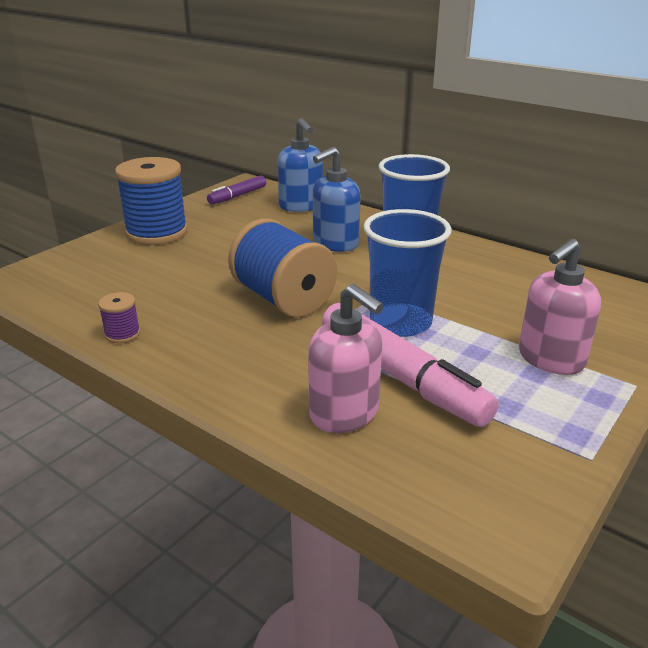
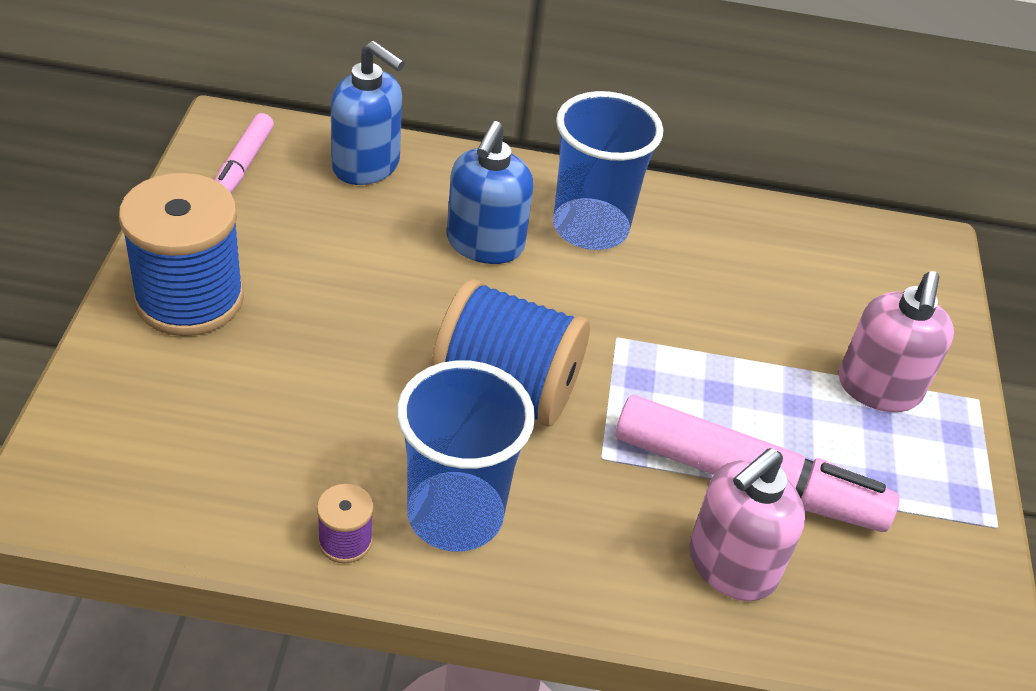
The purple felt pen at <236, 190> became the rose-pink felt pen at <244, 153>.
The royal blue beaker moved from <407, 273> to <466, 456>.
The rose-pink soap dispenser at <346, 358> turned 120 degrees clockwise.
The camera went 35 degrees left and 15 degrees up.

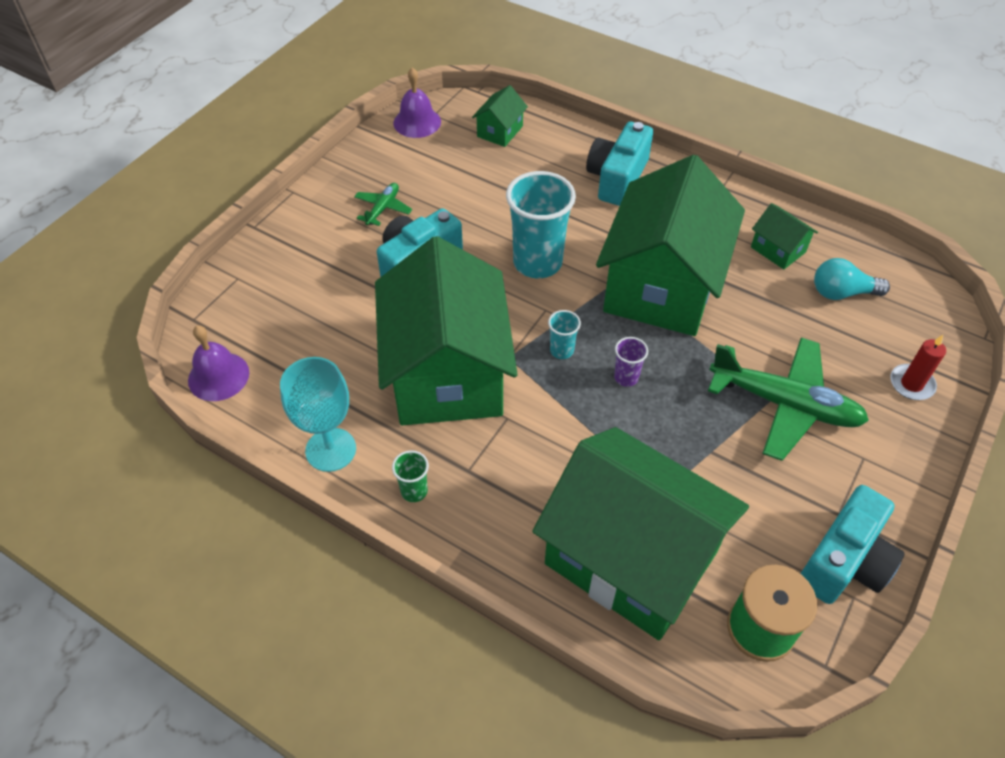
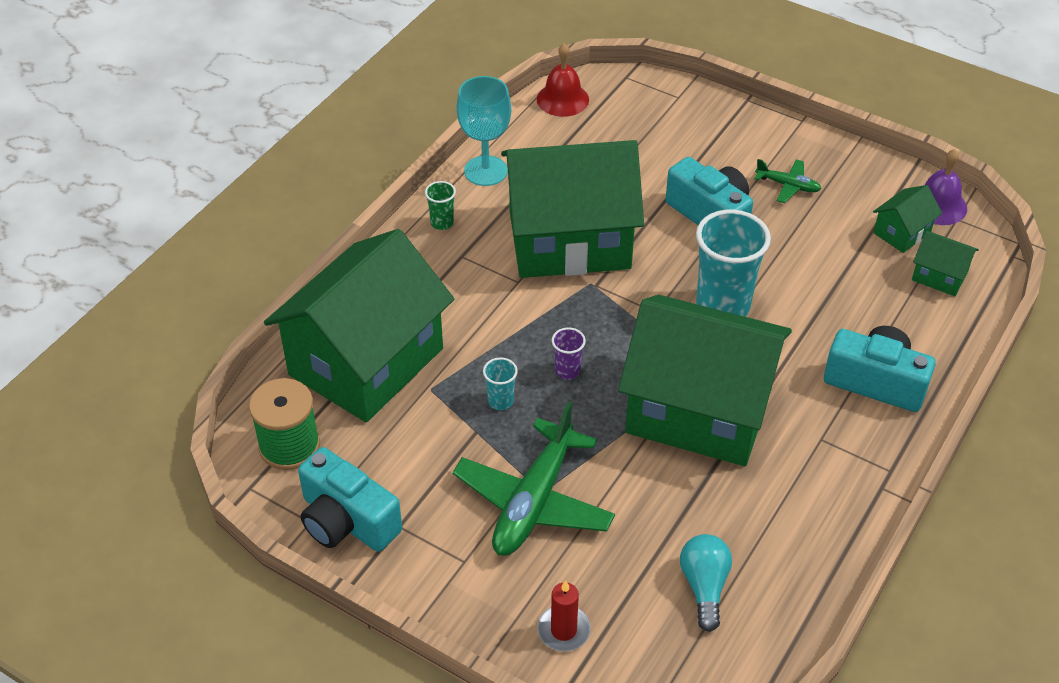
The turquoise beaker moved from <564, 334> to <500, 383>.
The purple school bell at <218, 363> became the red school bell at <563, 80>.
The leaf-green cottage moved from <784, 236> to <907, 219>.
The camera went 90 degrees right and 5 degrees down.

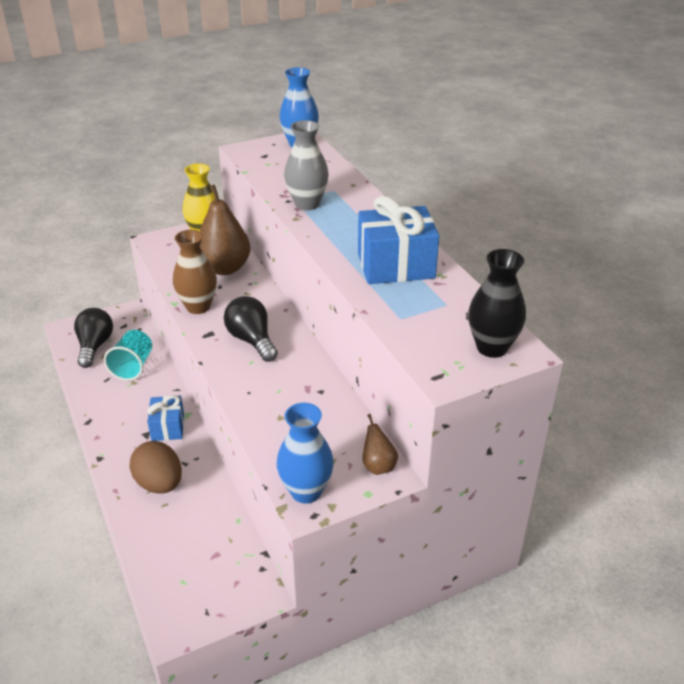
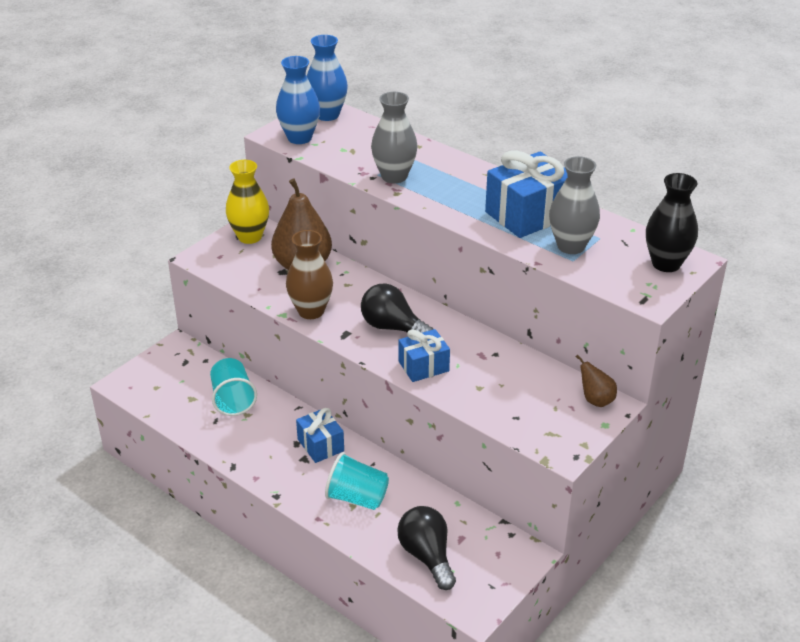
The royal blue vase moved from <305, 453> to <298, 100>.
The brown toy egg at <156, 467> was replaced by the turquoise beaker at <357, 481>.
The jet-black lightbulb moved from <93, 338> to <426, 548>.
The royal blue wrapped gift at <424, 355> appeared.
The grey vase at <574, 205> appeared.
The camera went 25 degrees left and 0 degrees up.

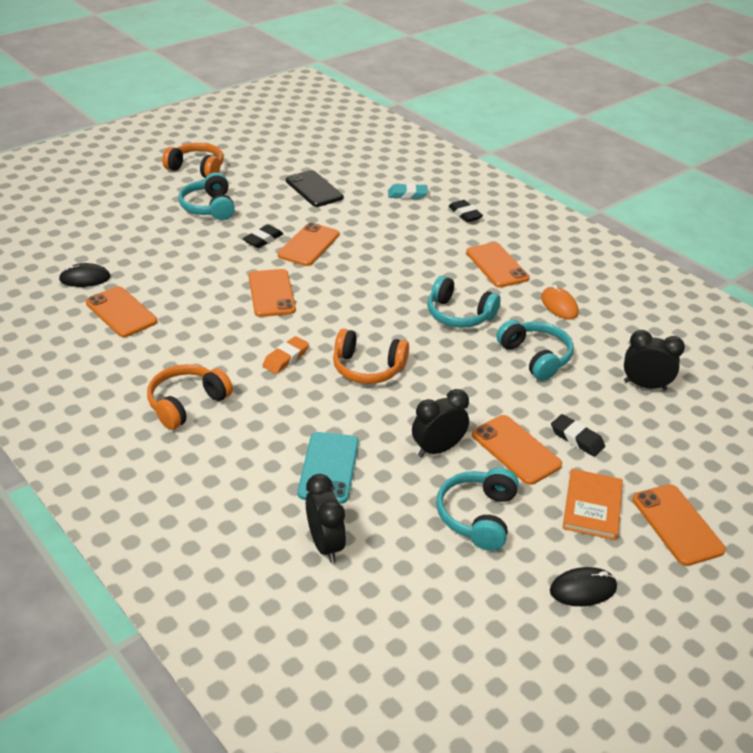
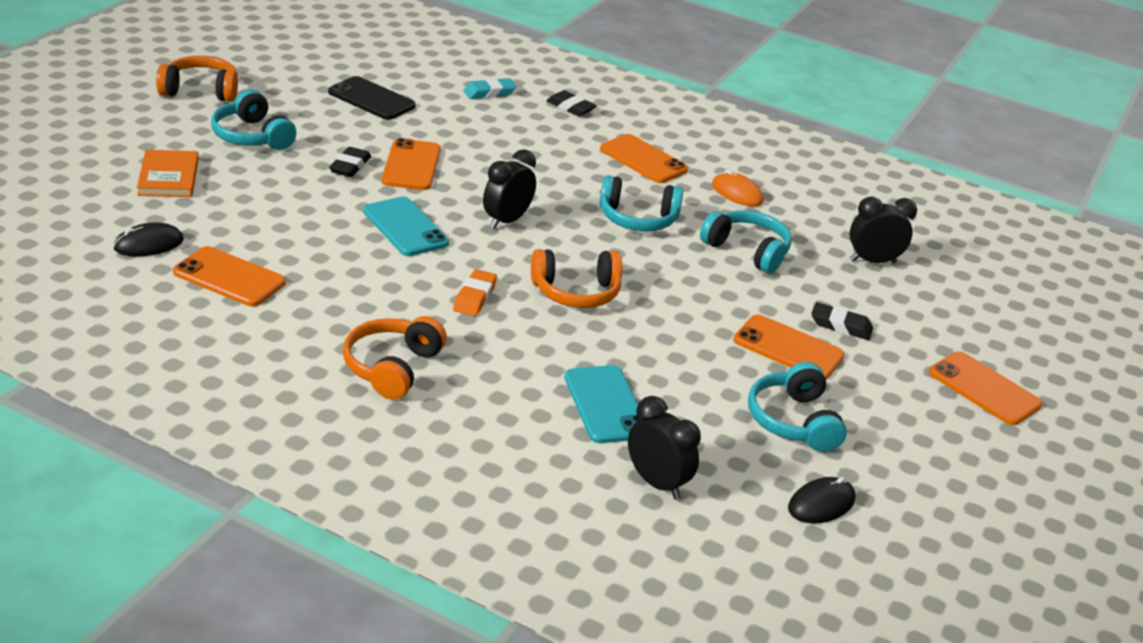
The bright orange book moved from <593, 504> to <168, 173>.
The bright orange mobile phone at <272, 293> became the turquoise mobile phone at <406, 226>.
The jet-black alarm clock moved from <440, 423> to <509, 189>.
The jet-black PC mouse moved from <583, 586> to <822, 500>.
The camera went 25 degrees left and 5 degrees down.

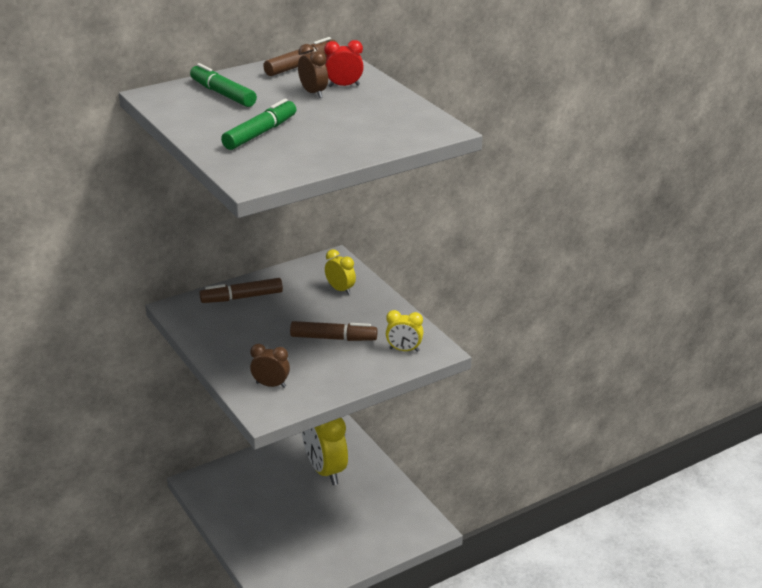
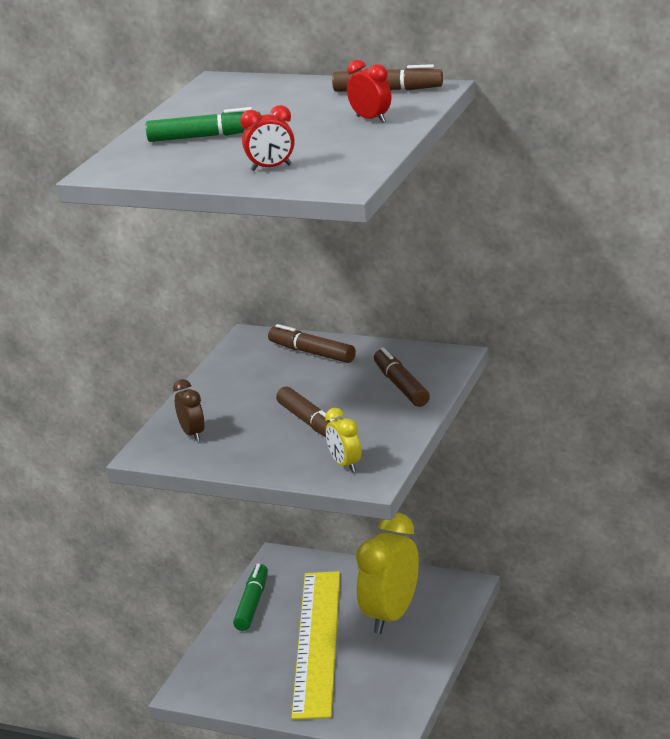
The leaf-green felt pen moved from <223, 85> to <250, 597>.
The red alarm clock at <267, 138> appeared.
The yellow measuring stick at <316, 645> appeared.
The yellow alarm clock at <340, 272> was replaced by the brown felt pen at <402, 377>.
The brown alarm clock at <313, 71> disappeared.
The camera went 55 degrees right and 5 degrees down.

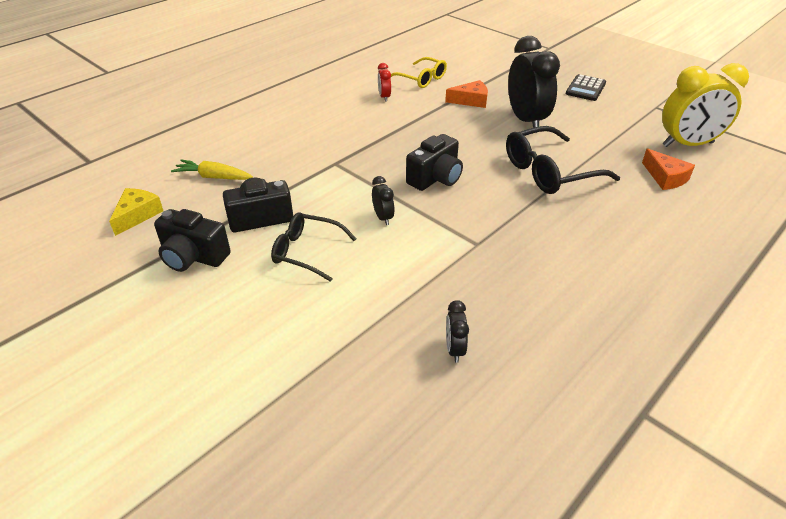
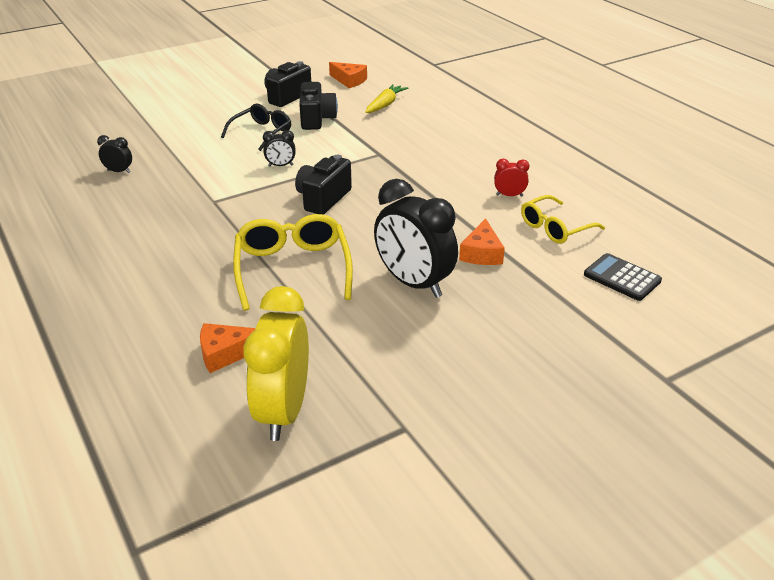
The jet-black glasses at <563, 160> became the yellow glasses at <293, 262>.
The jet-black compact camera at <434, 162> turned 60 degrees clockwise.
The yellow piece of cheese at <136, 212> became the bright orange piece of cheese at <348, 75>.
The jet-black alarm clock at <534, 82> turned 45 degrees clockwise.
The jet-black adding machine moved from <586, 87> to <623, 277>.
The camera went 105 degrees right and 5 degrees down.

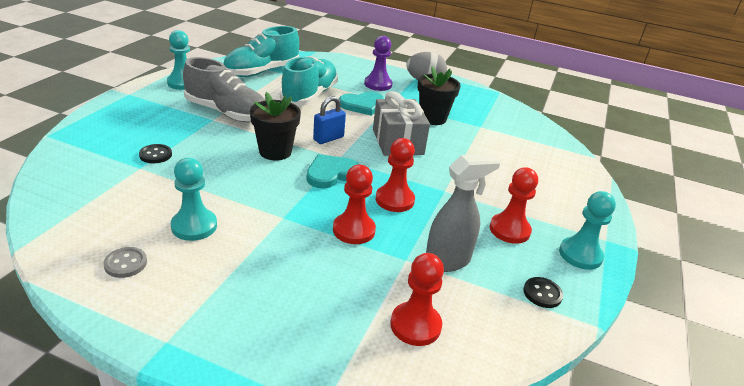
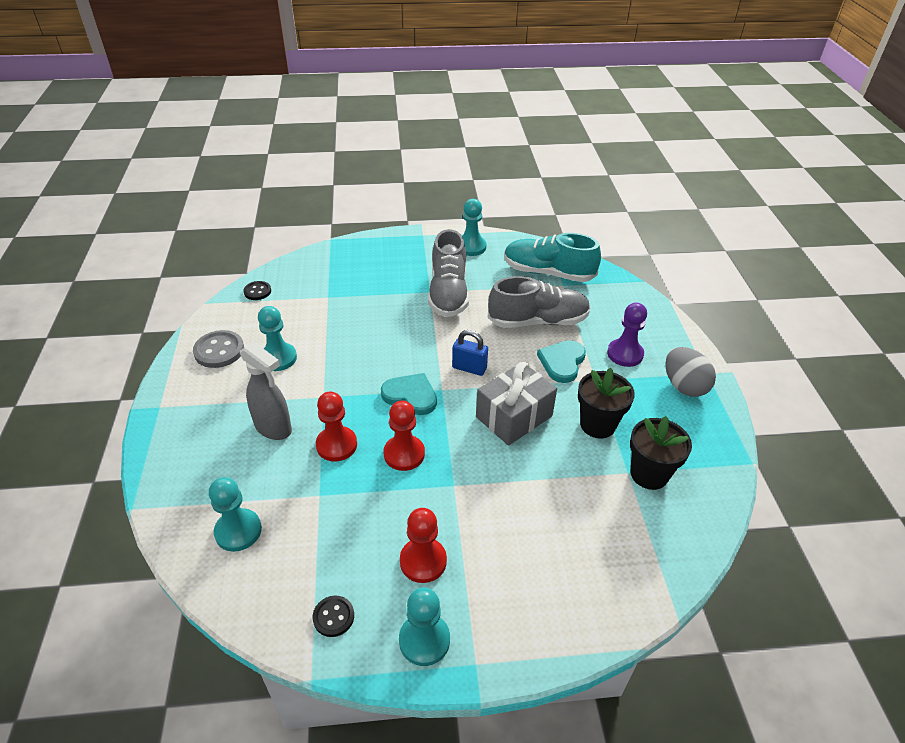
The grey sewing button at <125, 262> changed to 1.65 times the size.
The red pawn at <417, 299> became the turquoise pawn at <235, 514>.
The grey spray cleaner moved from <463, 213> to <266, 390>.
The jet-black sewing button moved from <155, 153> to <257, 290>.
The turquoise shoe at <309, 81> became the grey shoe at <539, 302>.
The turquoise heart at <361, 104> turned 75 degrees clockwise.
The jet-black flower pot moved from <275, 126> to <661, 453>.
The camera went 65 degrees right and 10 degrees up.

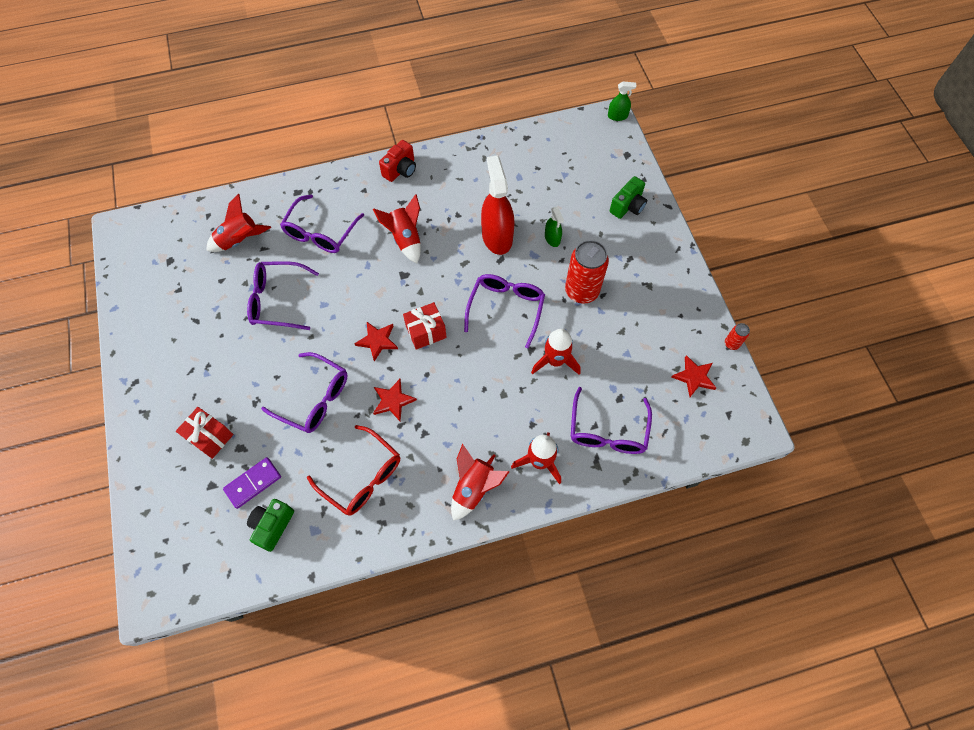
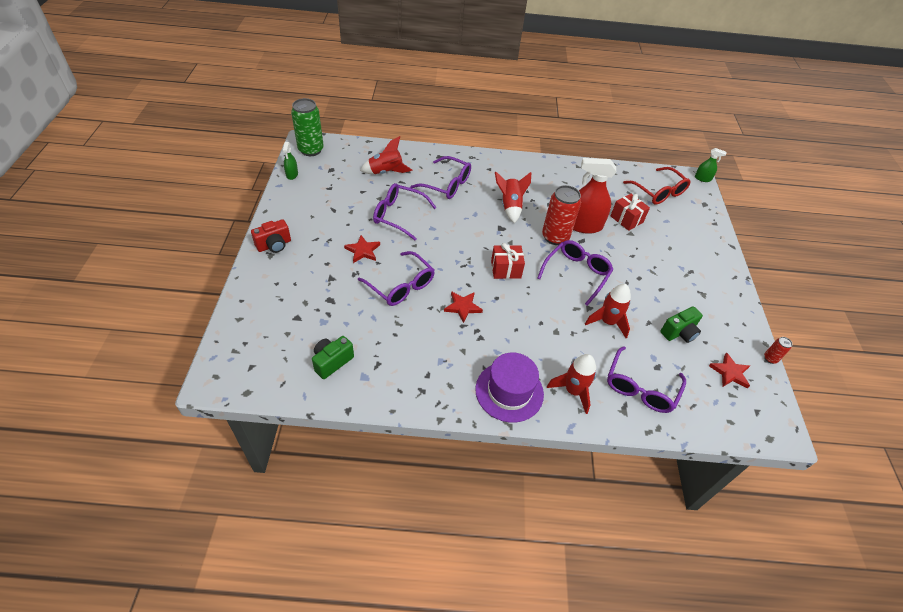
The red compact camera moved from <397, 161> to <271, 236>.
The leaf-green spray cleaner moved from <554, 227> to <290, 161>.
The leaf-green tin at <307, 127> appeared.
The red star moved from <376, 342> to <362, 249>.
The purple glasses at <322, 224> turned 105 degrees counterclockwise.
The red spaceship at <480, 482> was replaced by the purple top hat at <509, 387>.
The red tin moved from <587, 272> to <561, 215>.
The red spray cleaner at <497, 205> turned 90 degrees counterclockwise.
The red wrapped gift moved from <204, 433> to <630, 212>.
The red glasses moved from <353, 470> to <657, 186>.
The leaf-green compact camera moved from <628, 197> to <681, 324>.
The purple domino piece at <252, 483> disappeared.
The camera went 15 degrees right and 15 degrees down.

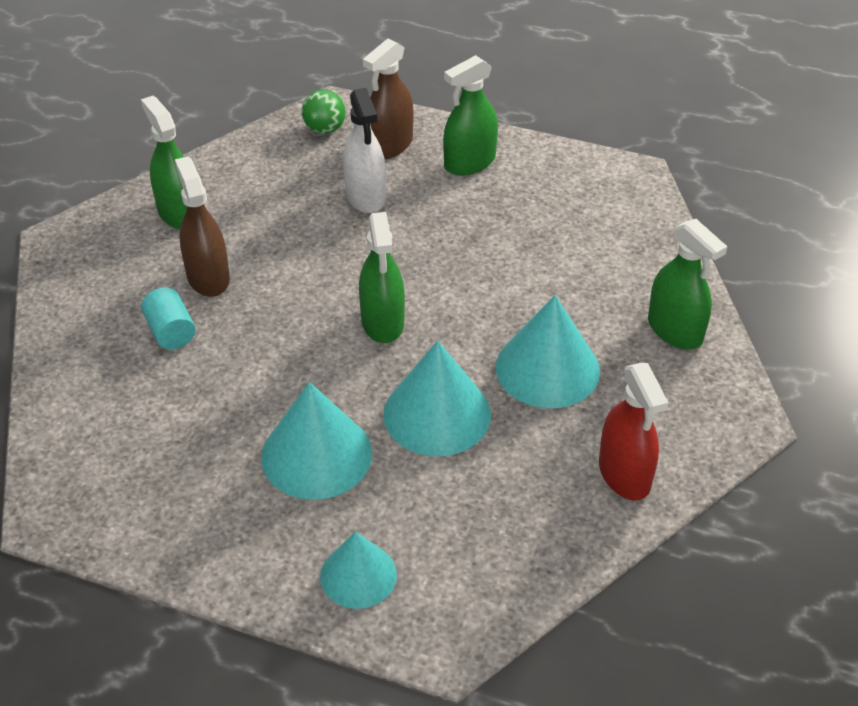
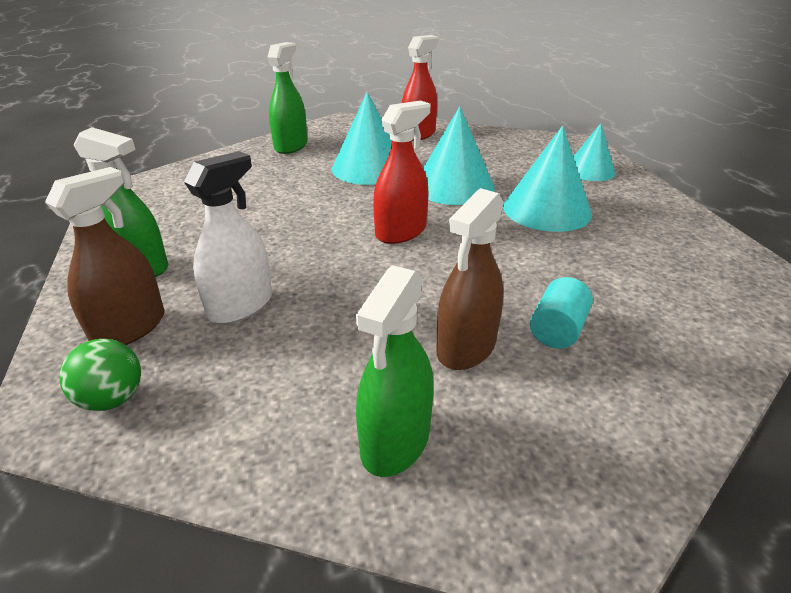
The brown spray cleaner at <388, 99> turned 60 degrees counterclockwise.
The leaf-green spray cleaner at <382, 277> became the red spray cleaner at <401, 172>.
The camera went 125 degrees left and 10 degrees down.

